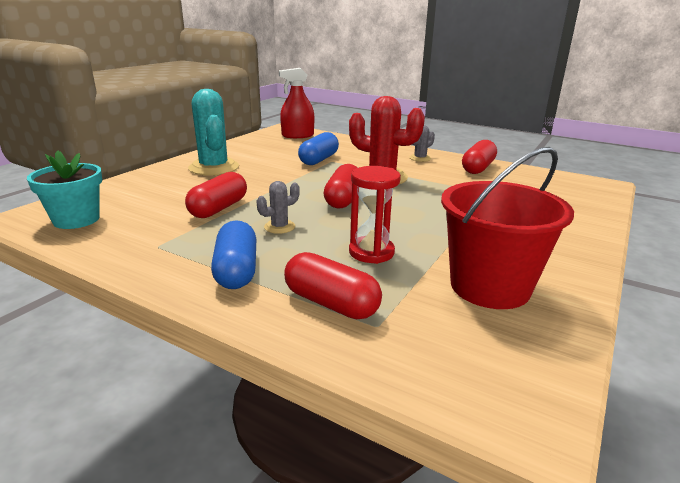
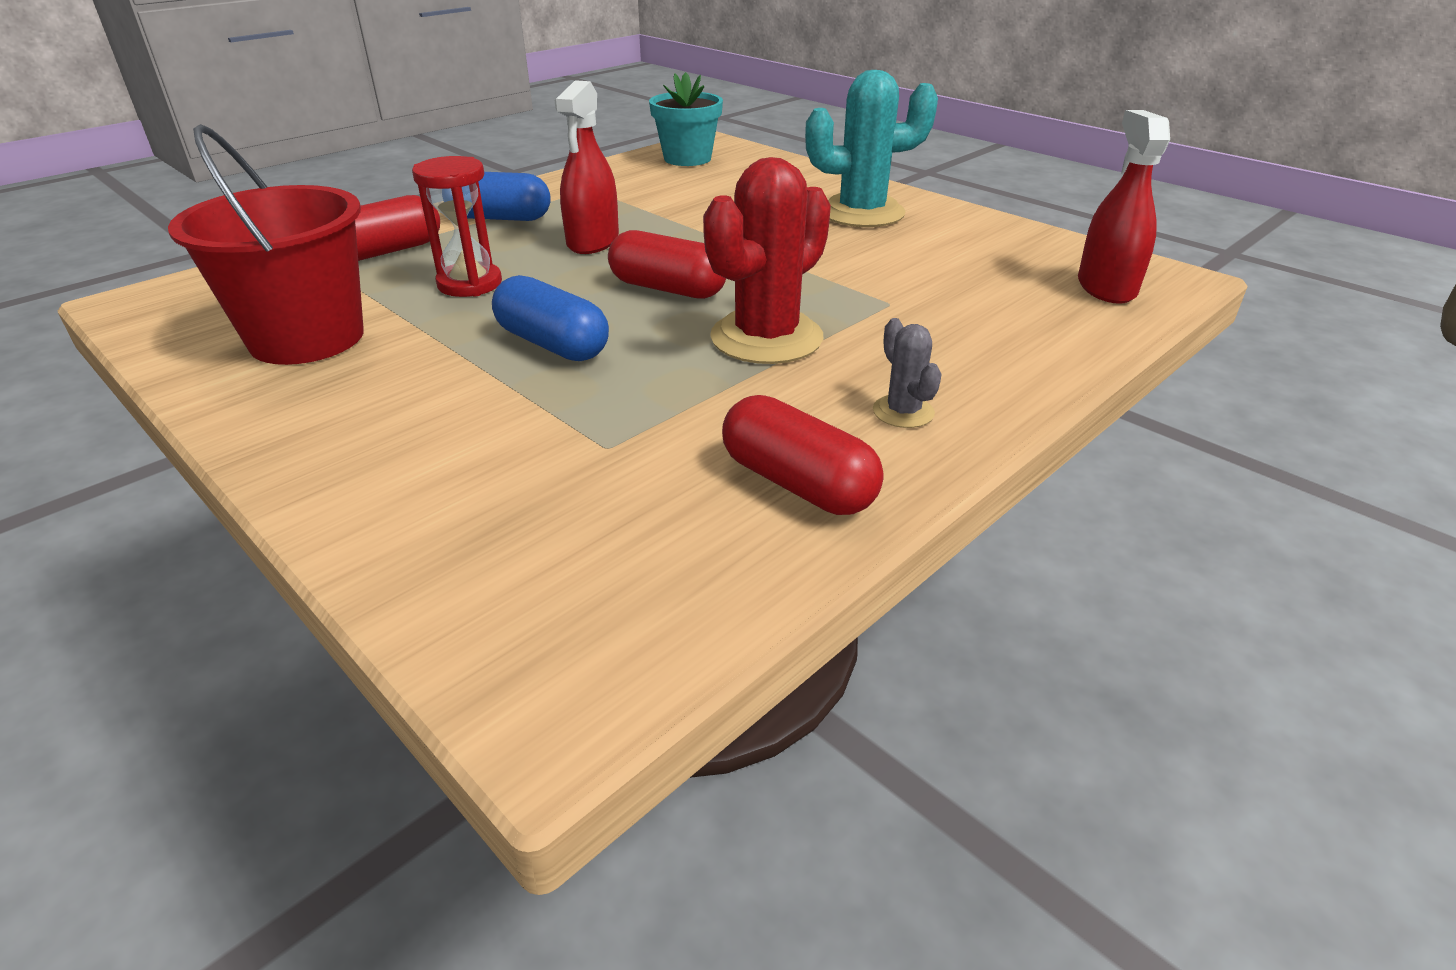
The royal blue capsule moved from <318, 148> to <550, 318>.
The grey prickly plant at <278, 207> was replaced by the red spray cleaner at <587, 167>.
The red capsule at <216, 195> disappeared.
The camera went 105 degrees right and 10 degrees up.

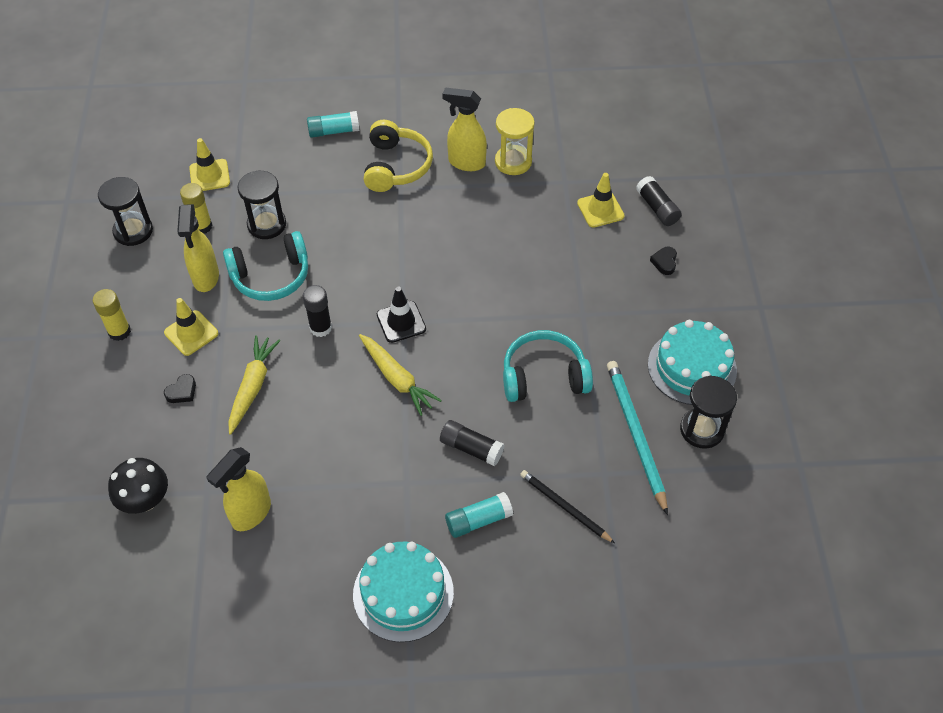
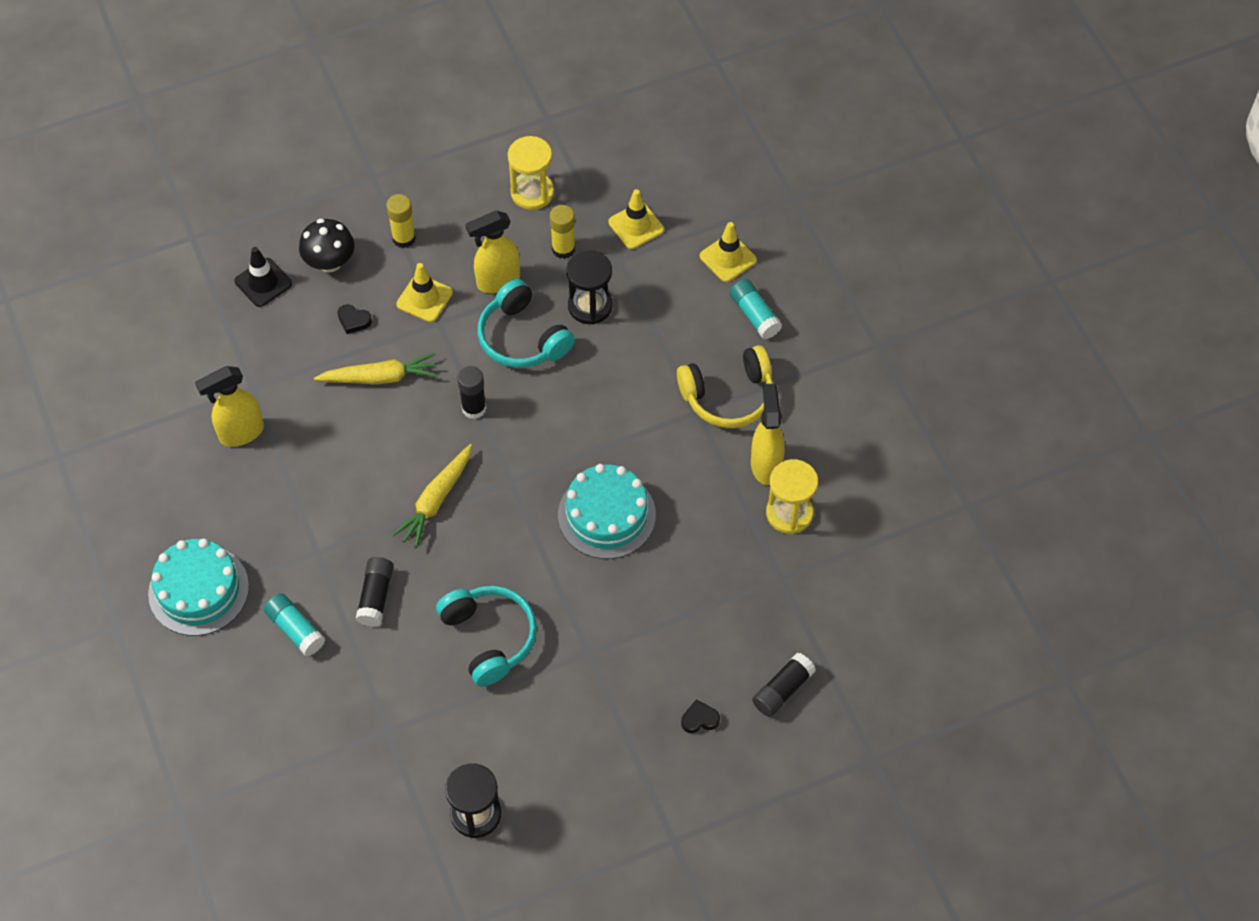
The yellow spray cleaner at <238, 489> turned 45 degrees counterclockwise.
The jet-black road cone moved from <401, 315> to <263, 277>.
The jet-black toadstool moved from <138, 486> to <327, 245>.
The jet-black sand timer at <125, 211> became the yellow sand timer at <531, 173>.
The turquoise cake moved from <692, 362> to <607, 511>.
The yellow road cone moved from <601, 200> to <728, 252>.
The jet-black lead pencil at <567, 506> disappeared.
The turquoise lead pencil at <637, 438> disappeared.
The camera went 70 degrees right and 5 degrees up.

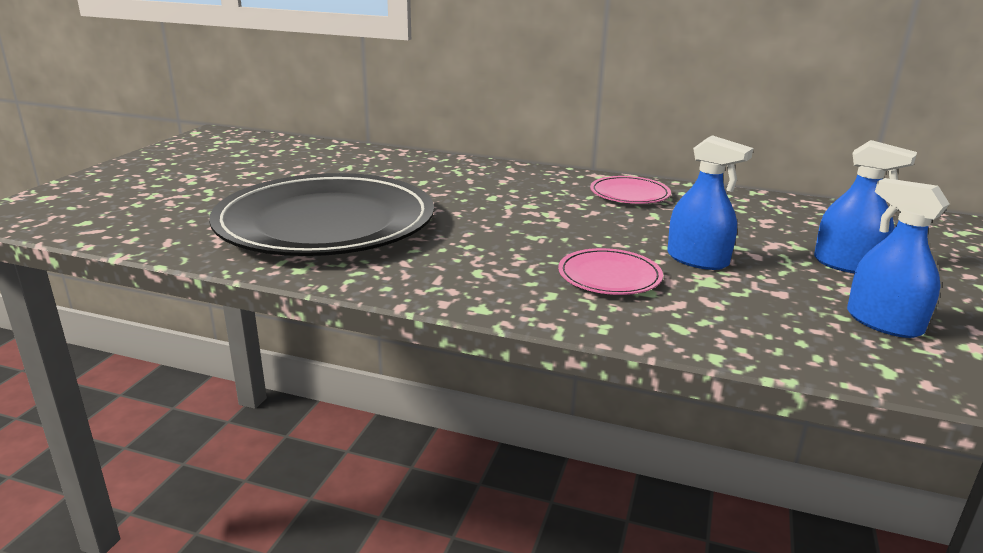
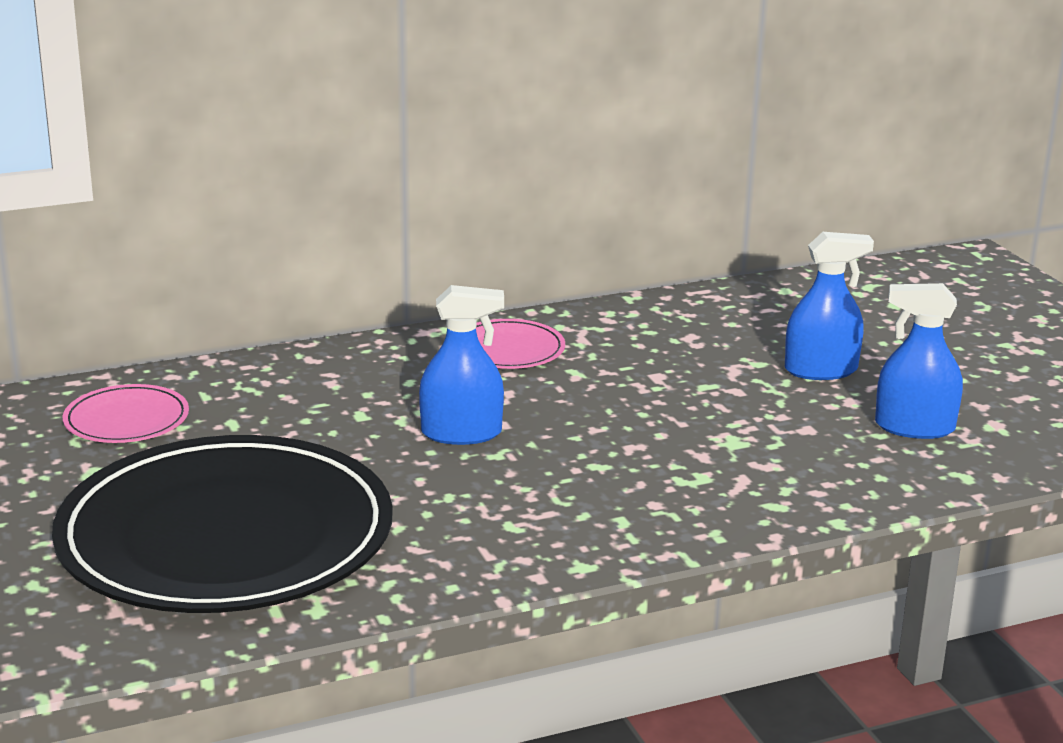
The rose-pink plate moved from <610, 271> to <126, 413>.
The royal blue spray cleaner moved from <710, 202> to <461, 365>.
The camera went 40 degrees left and 0 degrees up.

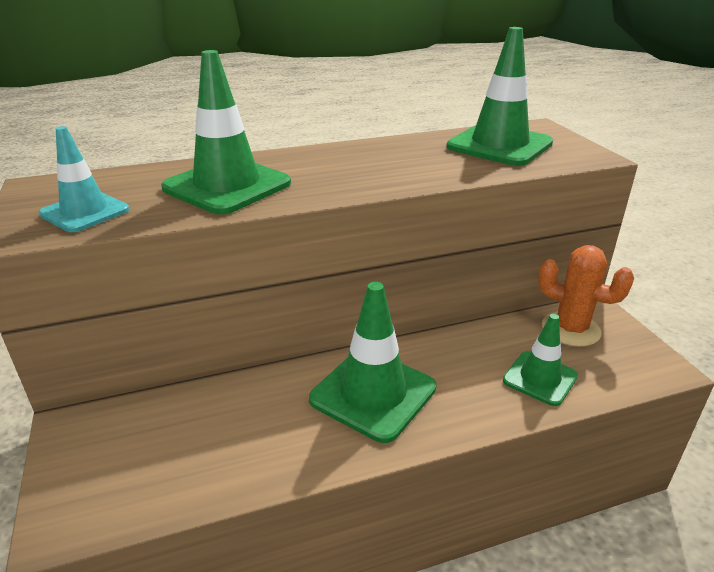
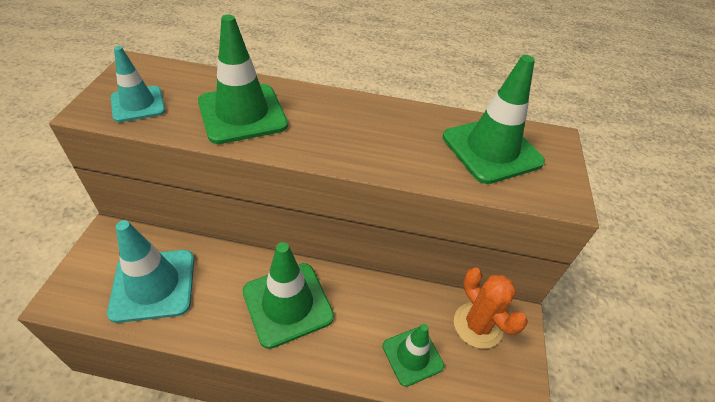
The turquoise road cone at <150, 271> appeared.
The camera went 25 degrees right and 15 degrees up.

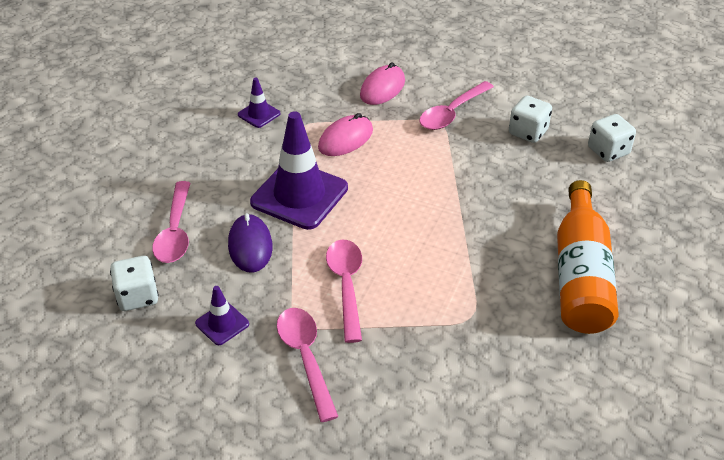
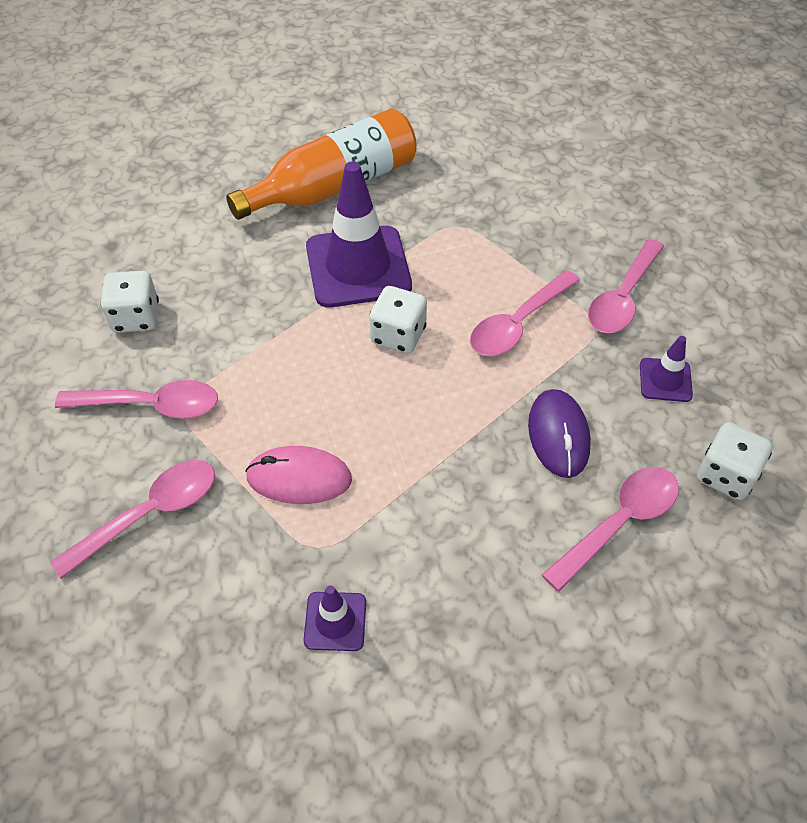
The rose-pink PC mouse at <382, 83> was replaced by the rose-pink tablespoon at <132, 519>.
The purple road cone moved from <299, 170> to <359, 234>.
The snow-white dice moved from <612, 138> to <398, 320>.
The purple PC mouse at <250, 243> turned 45 degrees counterclockwise.
The camera went 130 degrees left and 10 degrees up.

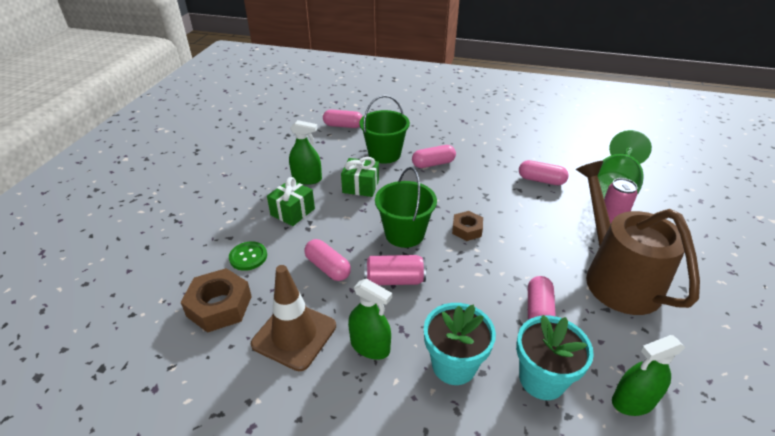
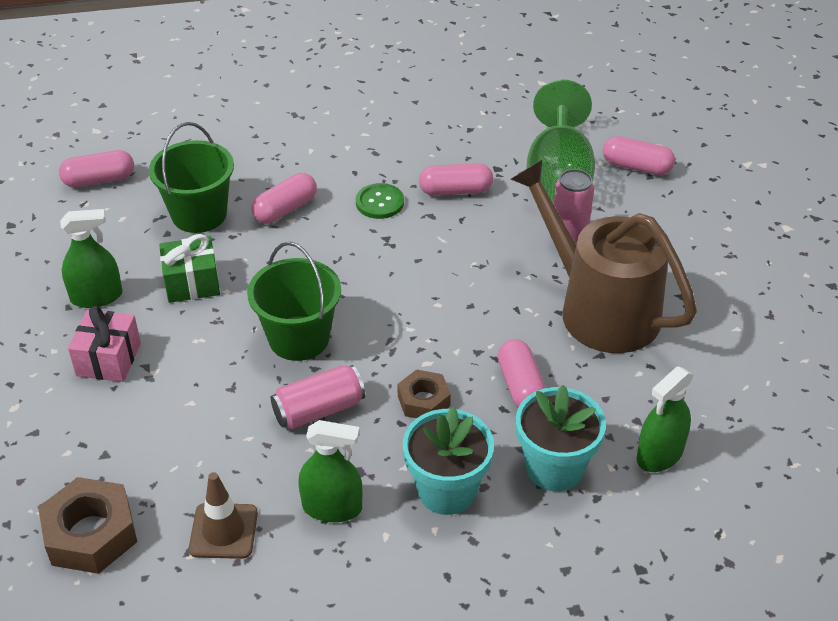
The leaf-green wrapped gift at <291, 201> became the rose-pink wrapped gift at <104, 344>.
The brown road cone at <293, 318> changed to 0.66 times the size.
The leaf-green sewing button moved from <248, 256> to <380, 201>.
The brown nut moved from <467, 226> to <424, 393>.
The rose-pink capsule moved from <327, 260> to <638, 155>.
The camera went 25 degrees left and 5 degrees up.

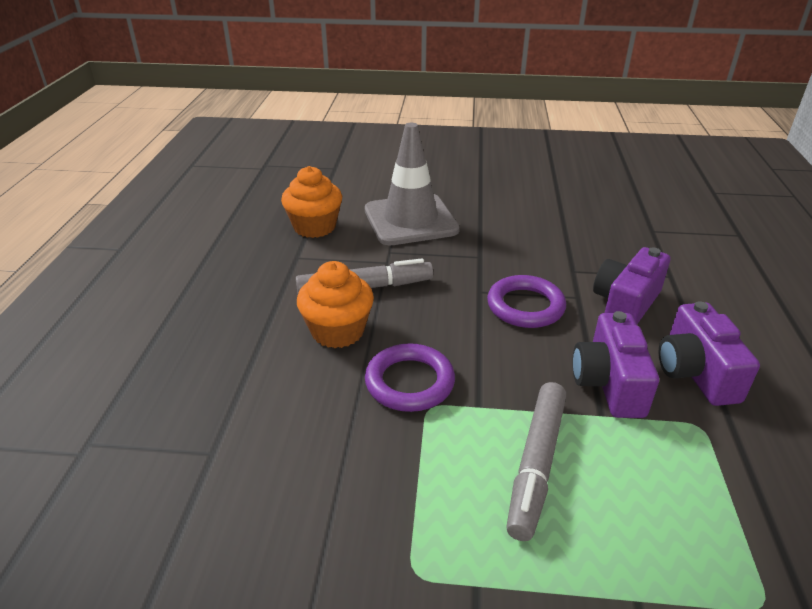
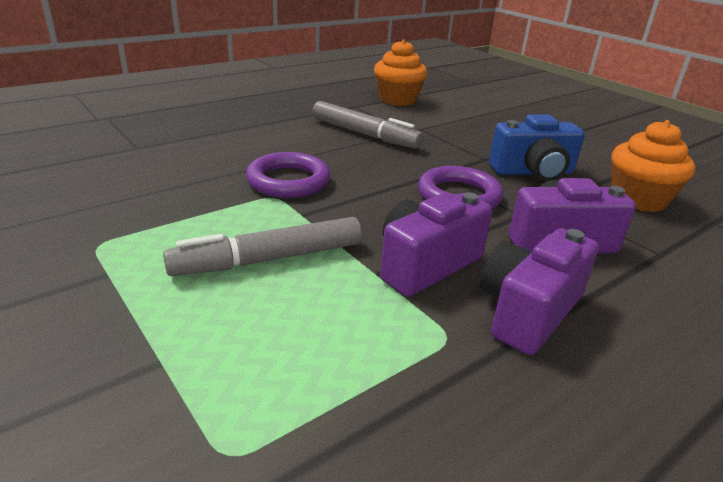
The royal blue compact camera at <537, 148> appeared.
The bright orange fairy cake moved from <335, 304> to <653, 166>.
The grey road cone at <412, 184> disappeared.
The camera went 45 degrees right and 5 degrees down.

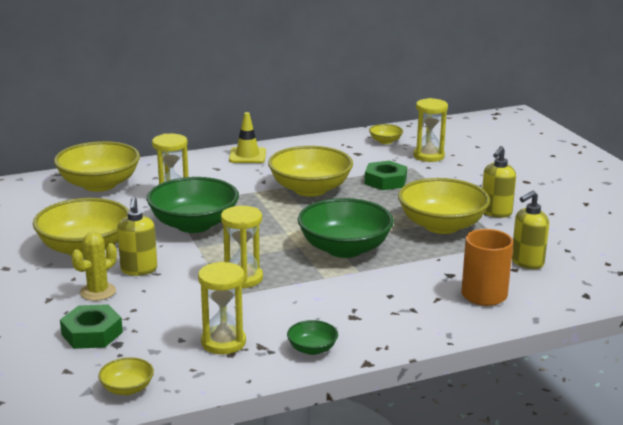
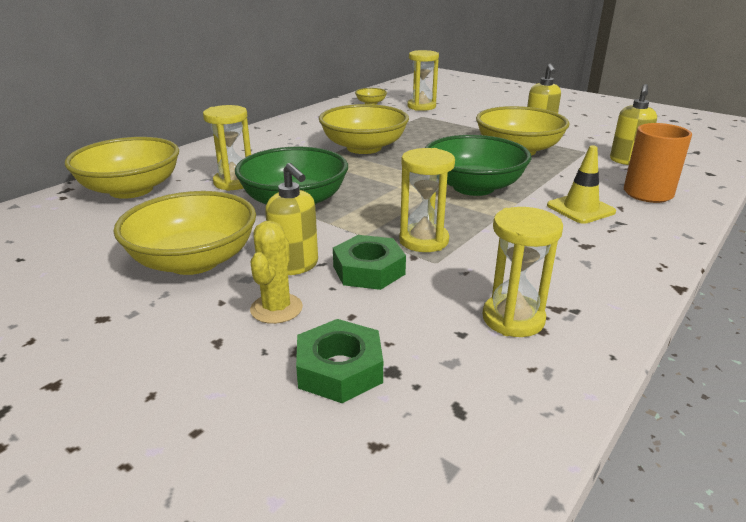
The leaf-green nut moved from <386, 175> to <369, 262>.
The yellow road cone moved from <247, 137> to <581, 184>.
The yellow serving bowl at <126, 376> disappeared.
The leaf-green serving bowl at <312, 337> disappeared.
The camera went 30 degrees left and 5 degrees up.

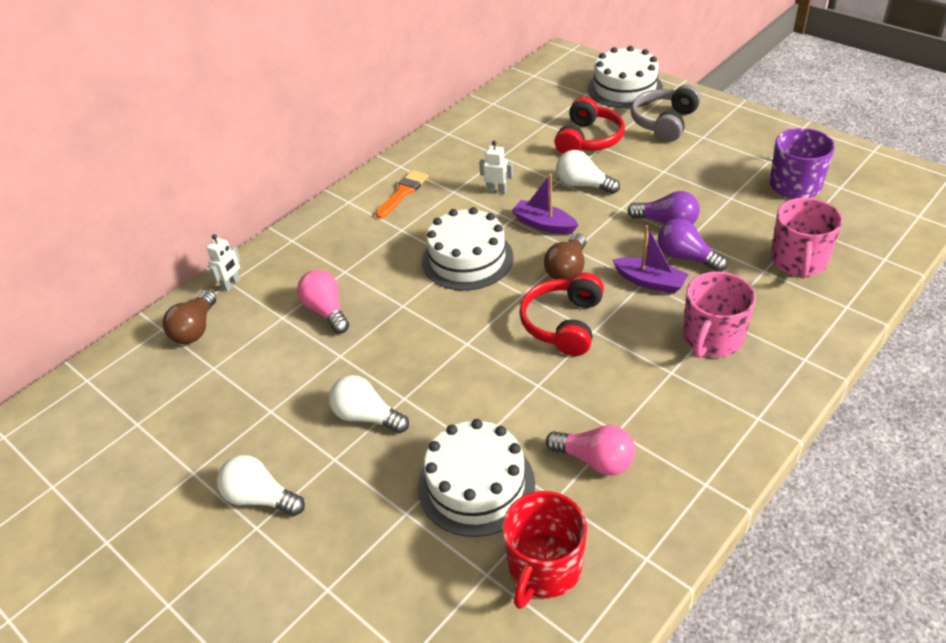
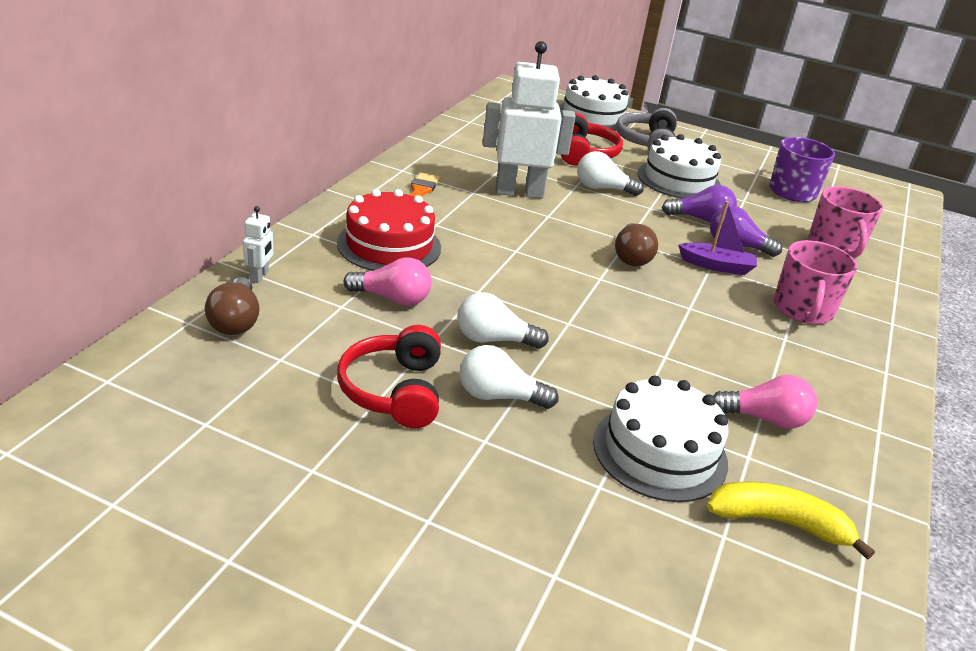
The red cake at <389, 230> appeared.
The red headset moved from <561, 314> to <389, 376>.
The rose-pink lightbulb at <323, 302> turned 150 degrees clockwise.
The snow-white lightbulb moved from <261, 485> to <503, 320>.
The snow-white toy robot at <496, 167> changed to 2.41 times the size.
The snow-white cake moved from <468, 249> to <679, 166>.
The red coffee mug at <544, 550> was replaced by the yellow banana fruit at <791, 521>.
The purple toy boat at <544, 204> disappeared.
The camera went 25 degrees left and 10 degrees down.

